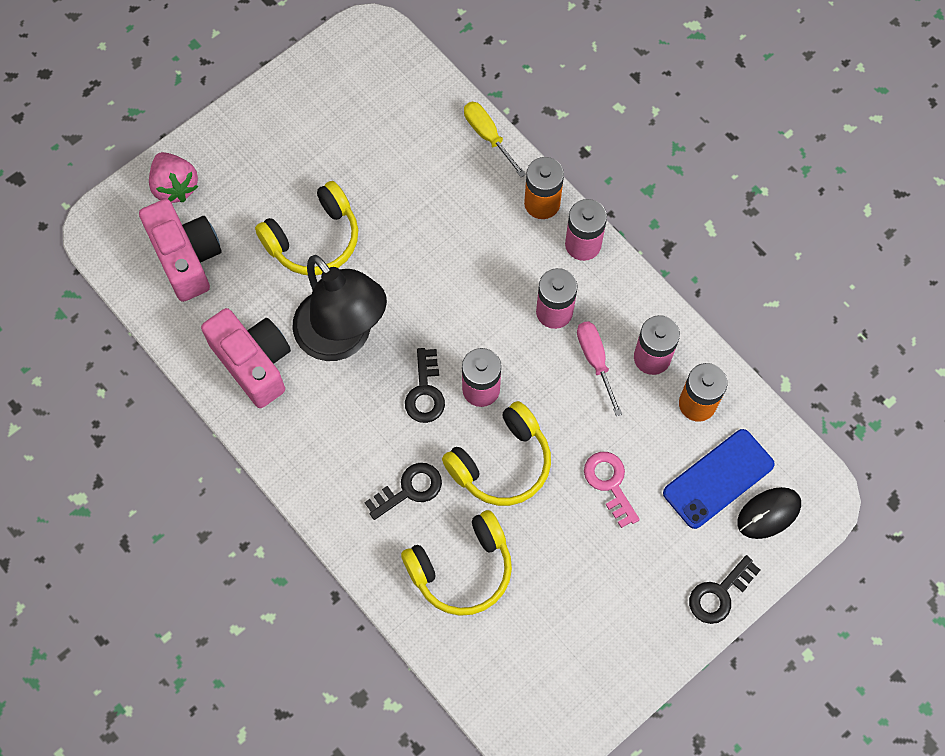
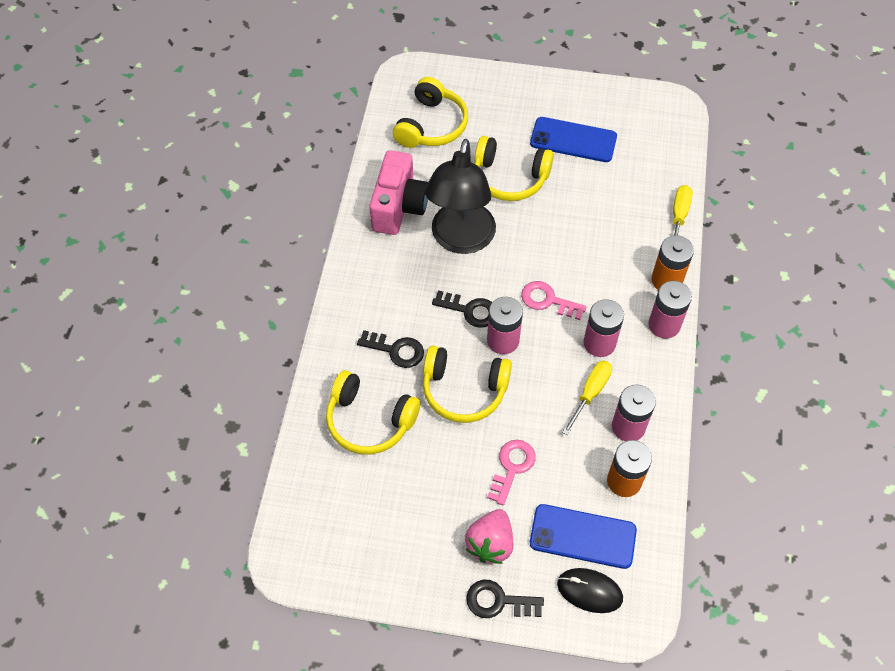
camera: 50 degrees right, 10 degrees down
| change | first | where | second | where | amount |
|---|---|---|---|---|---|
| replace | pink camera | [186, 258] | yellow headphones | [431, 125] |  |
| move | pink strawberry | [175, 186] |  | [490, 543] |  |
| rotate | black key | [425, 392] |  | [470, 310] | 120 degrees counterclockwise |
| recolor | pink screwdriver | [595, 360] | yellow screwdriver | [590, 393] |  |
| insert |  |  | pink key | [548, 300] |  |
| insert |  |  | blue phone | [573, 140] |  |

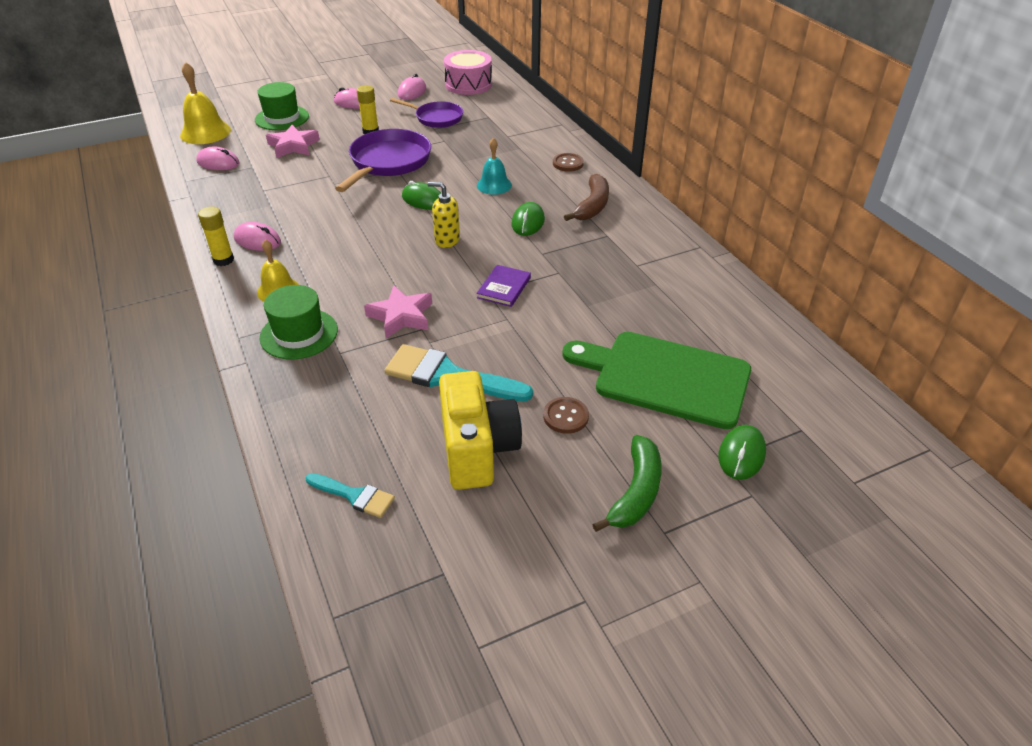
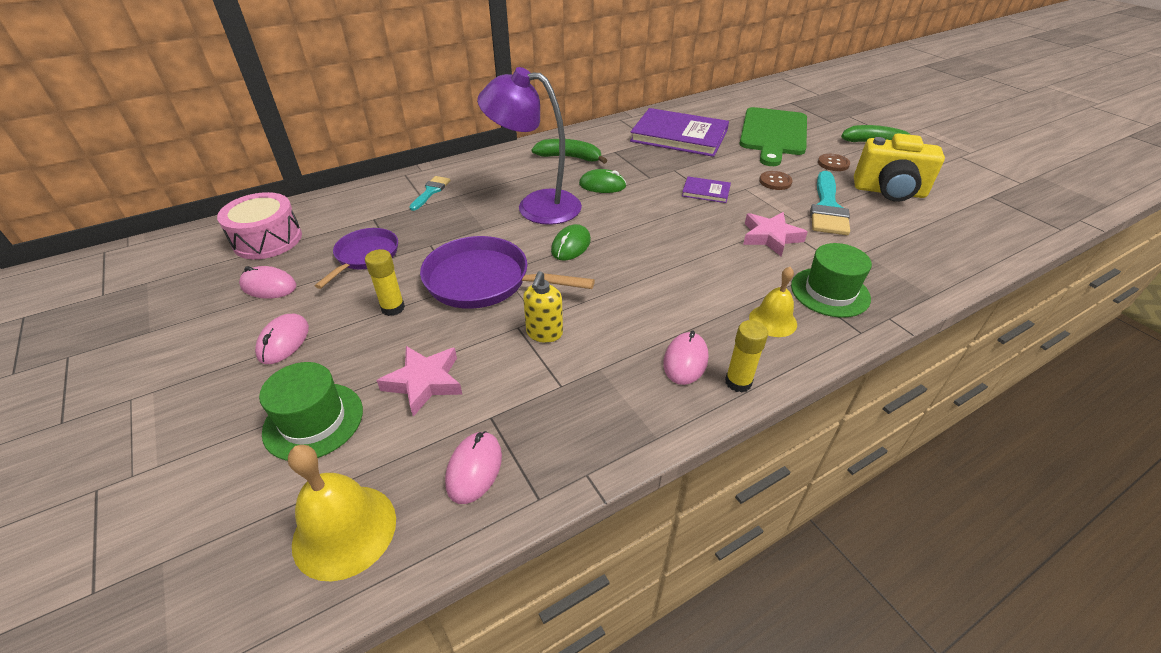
camera: 95 degrees left, 0 degrees up
| change | first | where | second | where | amount |
|---|---|---|---|---|---|
| move | turquoise brush | [354, 496] |  | [431, 191] |  |
| move | yellow soap dispenser | [447, 240] |  | [544, 333] |  |
| rotate | yellow camera | [477, 450] |  | [889, 192] | 150 degrees counterclockwise |
| replace | turquoise bell | [494, 185] | purple lamp | [536, 206] |  |
| move | brown button | [568, 163] |  | [775, 181] |  |
| recolor | brown banana | [592, 206] | green banana | [569, 157] |  |
| delete | green mouse | [741, 454] |  |  |  |
| insert |  |  | purple book | [679, 136] |  |

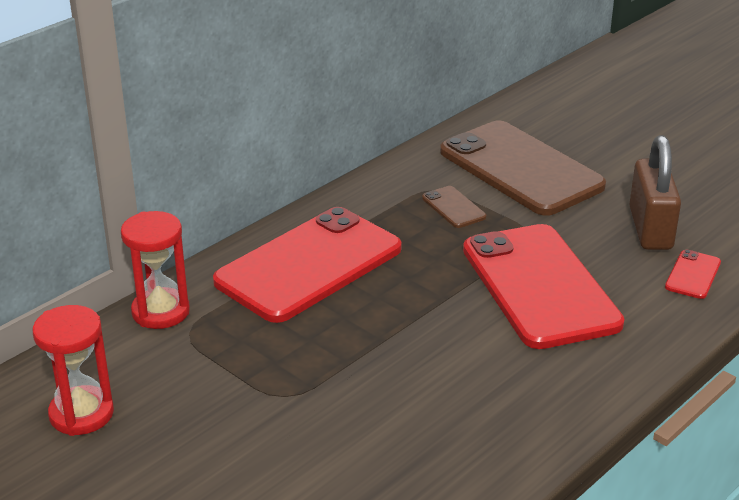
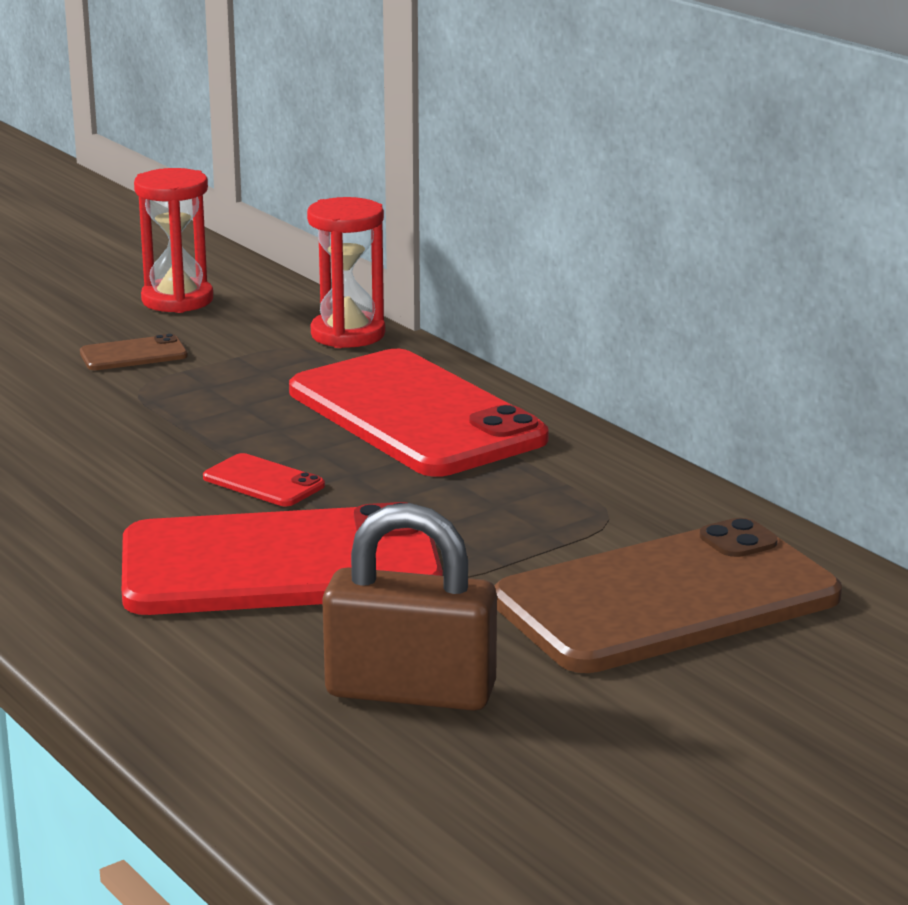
camera: 100 degrees right, 10 degrees down
| change | first | where | second | where | amount |
|---|---|---|---|---|---|
| move | brown phone | [453, 207] |  | [133, 354] |  |
| move | red phone | [693, 275] |  | [263, 482] |  |

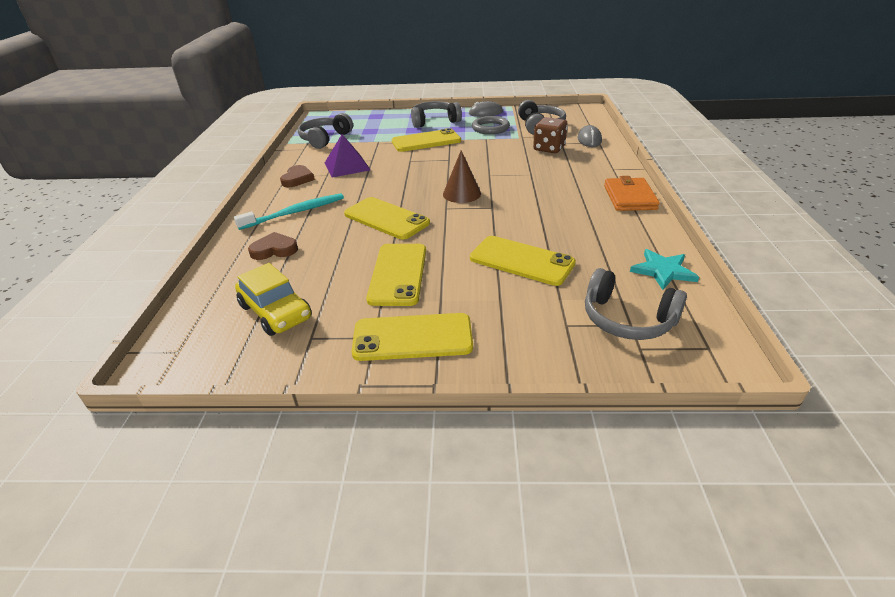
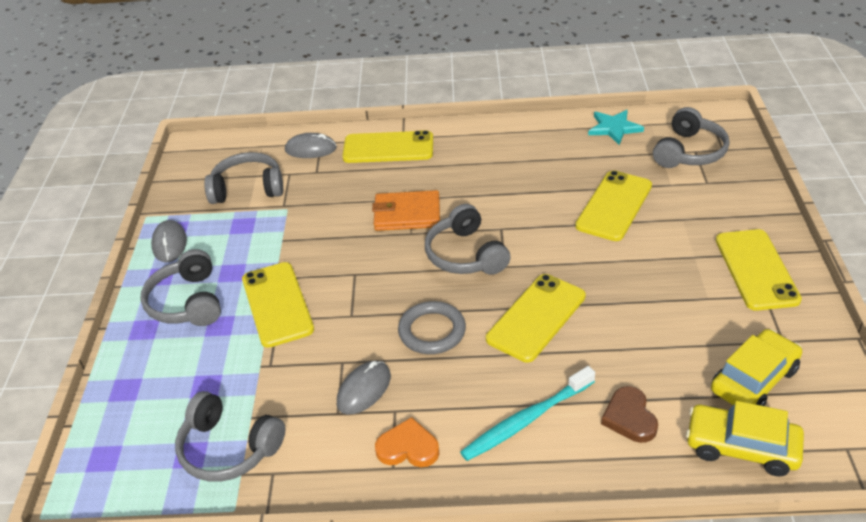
camera: 90 degrees left, 5 degrees up
| change | first | where | second | where | amount |
|---|---|---|---|---|---|
| rotate | turquoise toothbrush | [295, 212] |  | [525, 420] | 90 degrees counterclockwise |
| recolor | brown heart | [297, 179] | orange heart | [408, 448] |  |
| replace | purple pyramid | [347, 166] | grey mouse | [364, 390] |  |
| move | yellow phone | [398, 274] |  | [388, 148] |  |
| replace | brown cone | [461, 194] | grey headphones | [466, 255] |  |
| move | grey ring | [490, 128] |  | [432, 331] |  |
| delete | brown dice | [549, 148] |  |  |  |
| move | orange wallet | [629, 197] |  | [407, 214] |  |
| insert |  |  | yellow car | [741, 447] |  |

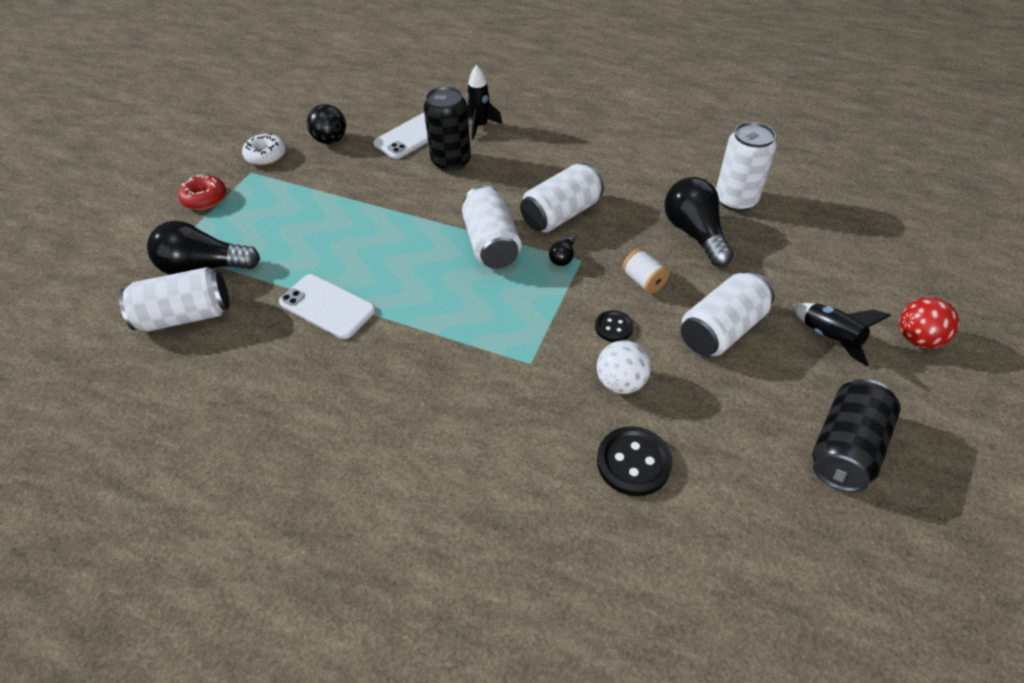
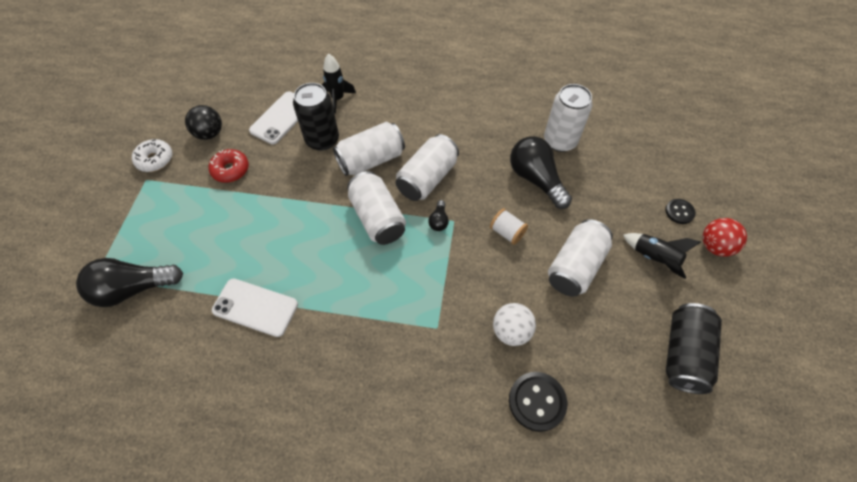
camera: 15 degrees left, 10 degrees up
| change | first | where | second | where | amount |
|---|---|---|---|---|---|
| move | white can | [185, 316] |  | [371, 160] |  |
| move | red donut | [205, 199] |  | [230, 170] |  |
| move | black button | [613, 327] |  | [679, 212] |  |

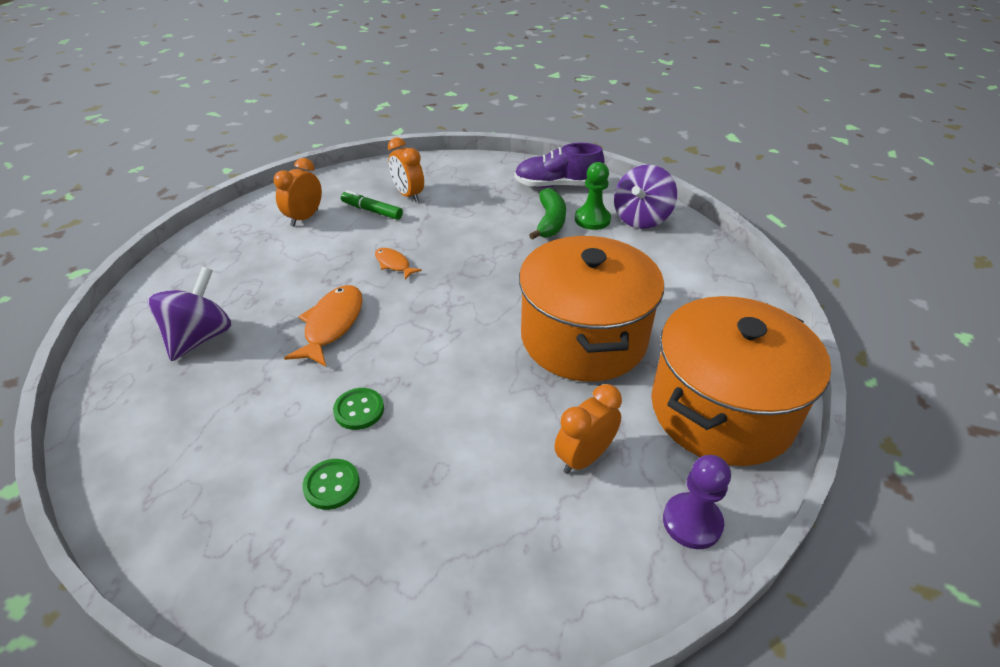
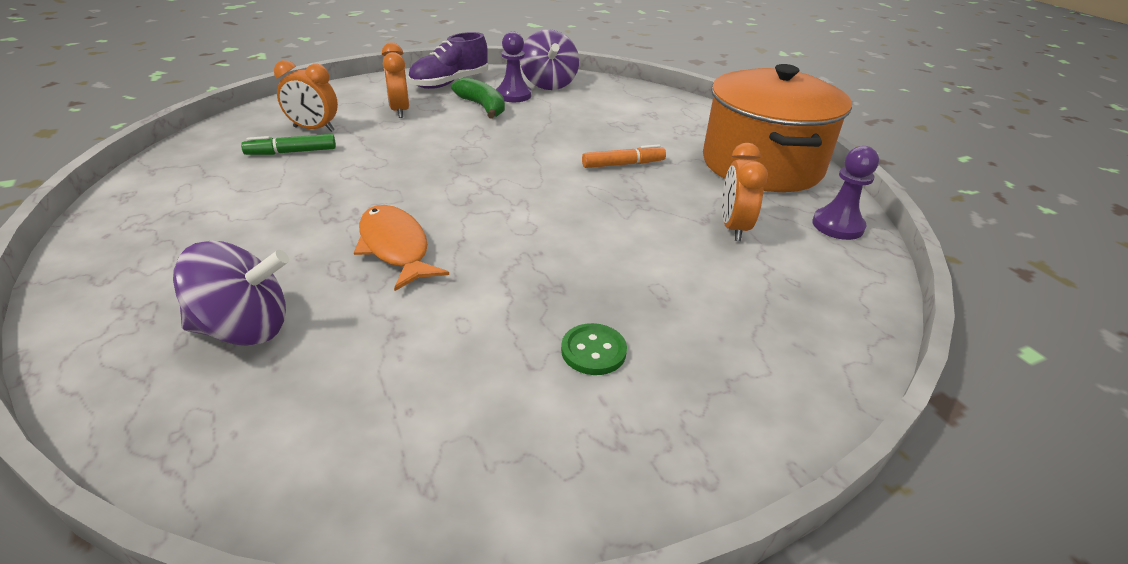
camera: 45 degrees left, 5 degrees down
| change | first | where | second | where | amount |
|---|---|---|---|---|---|
| rotate | purple spinning top | [200, 337] |  | [245, 329] | 105 degrees clockwise |
| move | orange clock | [304, 218] |  | [400, 111] |  |
| delete | green button | [359, 410] |  |  |  |
| delete | orange fish | [394, 264] |  |  |  |
| replace | orange pot | [583, 338] | orange marker | [623, 164] |  |
| recolor | green pawn | [592, 219] | purple pawn | [513, 95] |  |

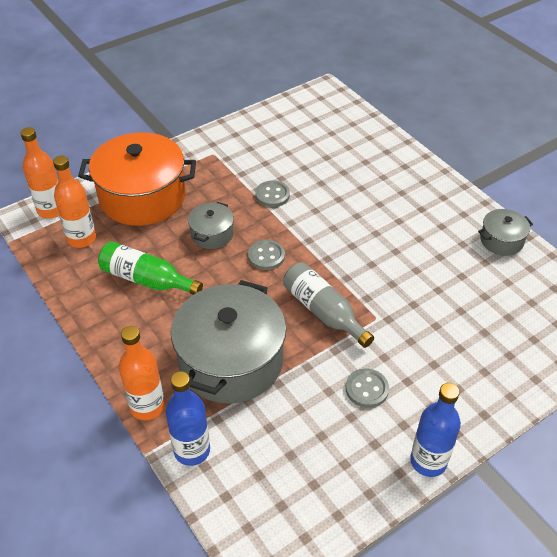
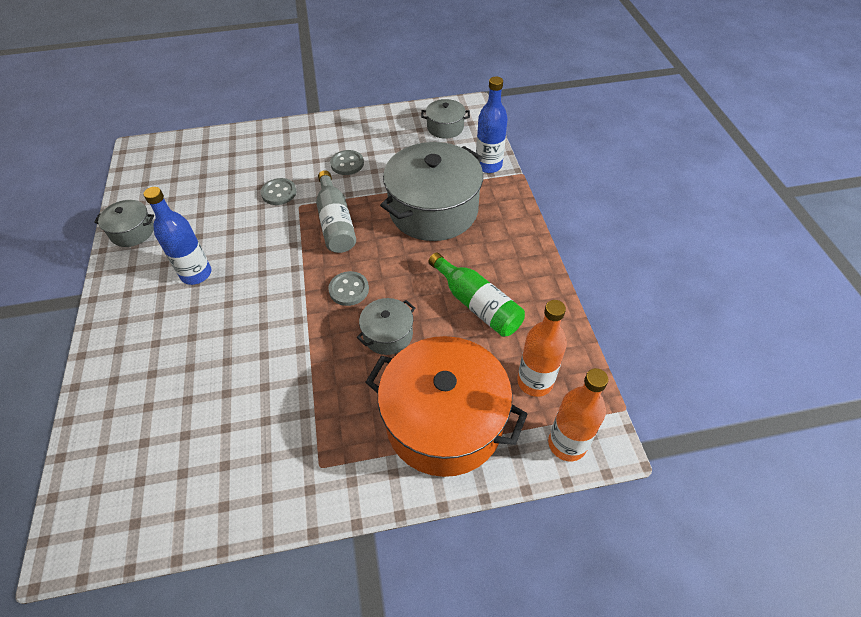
camera: 155 degrees left, 5 degrees up
| change | first | where | second | where | amount |
|---|---|---|---|---|---|
| delete | orange bottle | [147, 406] |  |  |  |
| move | grey button | [272, 195] |  | [279, 193] |  |
| move | blue bottle | [428, 461] |  | [196, 274] |  |
| insert |  |  | grey pot | [445, 127] |  |

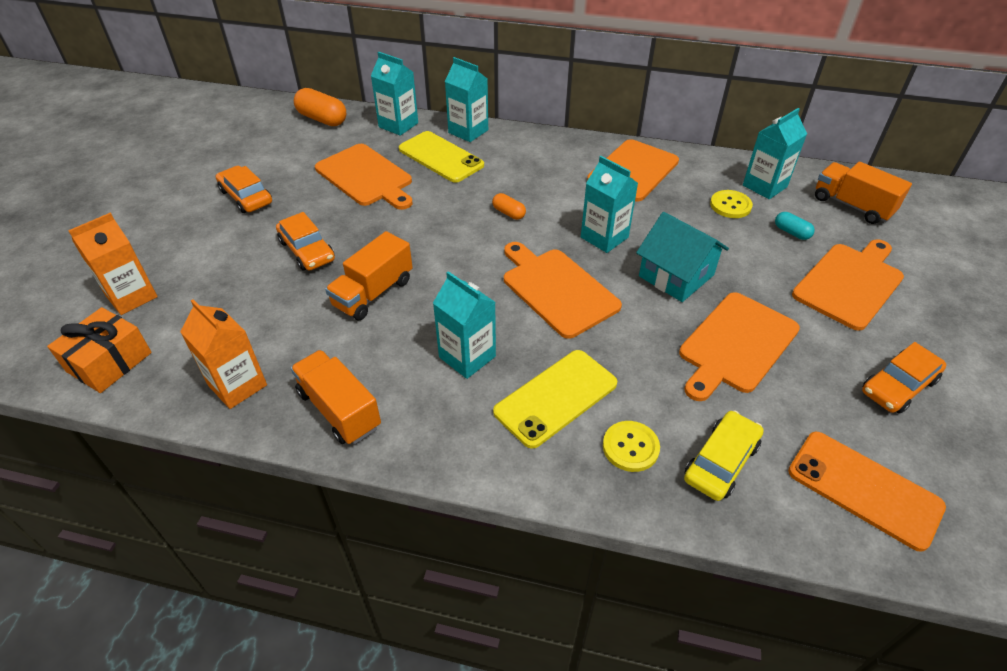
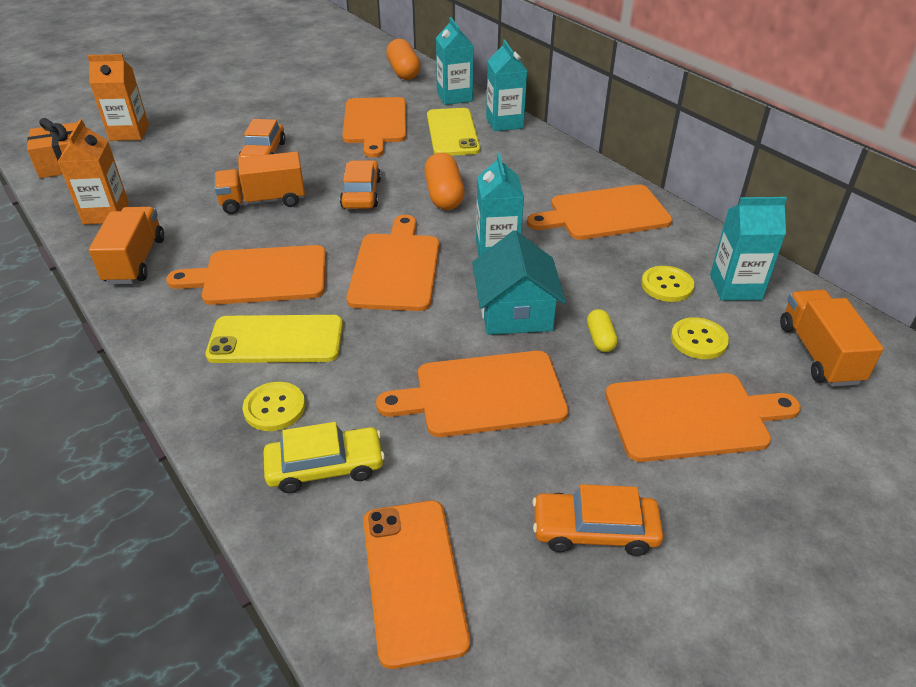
camera: 40 degrees right, 5 degrees down
| change | first | where | second | where | amount |
|---|---|---|---|---|---|
| move | orange car | [246, 196] |  | [361, 193] |  |
| replace | turquoise carton | [467, 357] | orange cutting board | [259, 276] |  |
| resize | orange capsule | [508, 213] |  | [444, 195] | x1.84 |
| replace | turquoise capsule | [791, 232] | yellow button | [698, 340] |  |
| insert |  |  | yellow capsule | [600, 339] |  |

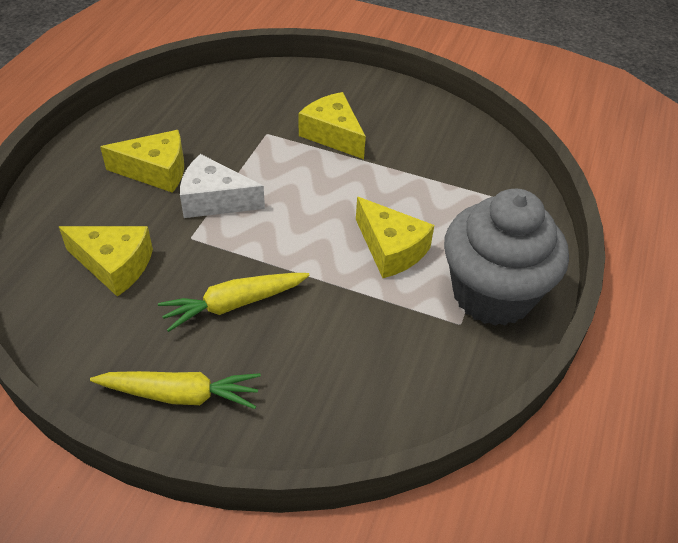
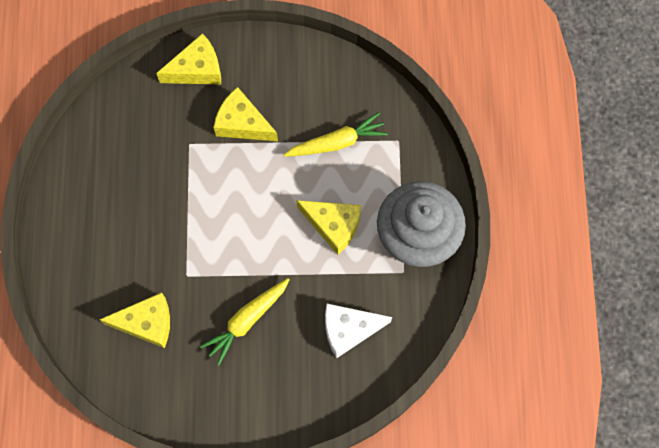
camera: 20 degrees left, 25 degrees up
| change | first | where | second | where | amount |
|---|---|---|---|---|---|
| move | yellow carrot | [180, 395] |  | [336, 142] |  |
| move | yellow cheese | [156, 171] |  | [197, 69] |  |
| move | white cheese | [214, 200] |  | [349, 330] |  |

